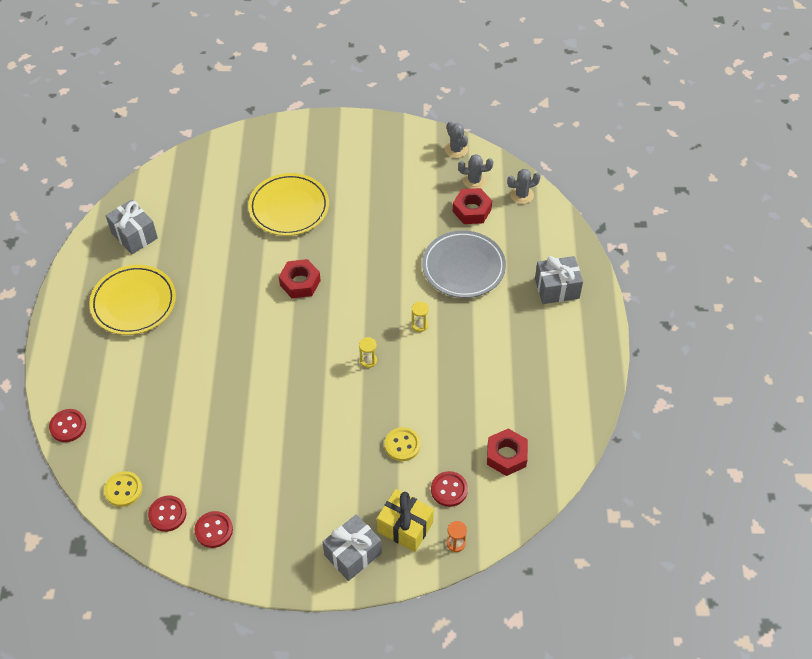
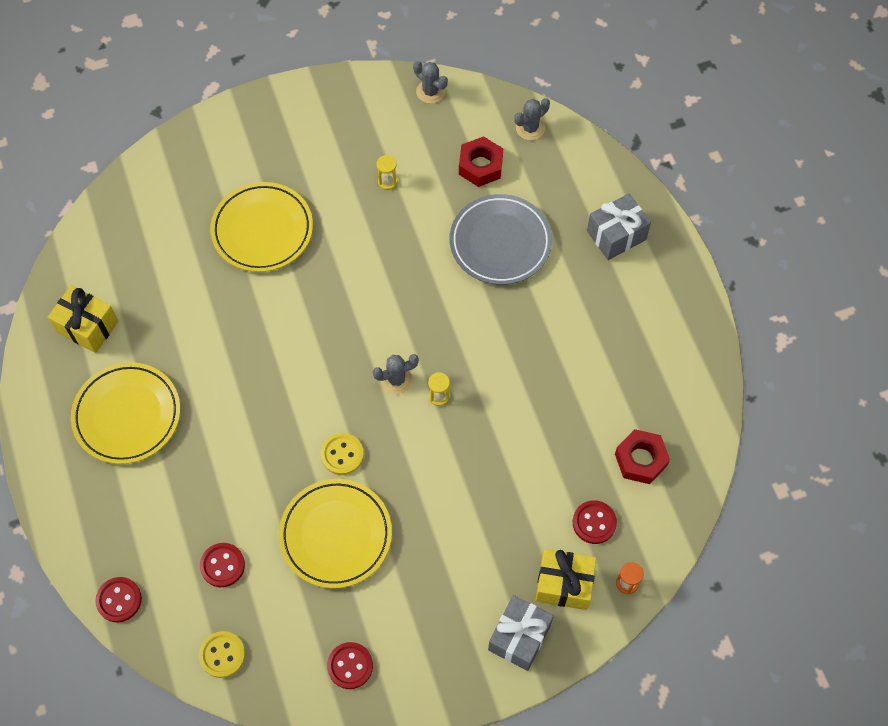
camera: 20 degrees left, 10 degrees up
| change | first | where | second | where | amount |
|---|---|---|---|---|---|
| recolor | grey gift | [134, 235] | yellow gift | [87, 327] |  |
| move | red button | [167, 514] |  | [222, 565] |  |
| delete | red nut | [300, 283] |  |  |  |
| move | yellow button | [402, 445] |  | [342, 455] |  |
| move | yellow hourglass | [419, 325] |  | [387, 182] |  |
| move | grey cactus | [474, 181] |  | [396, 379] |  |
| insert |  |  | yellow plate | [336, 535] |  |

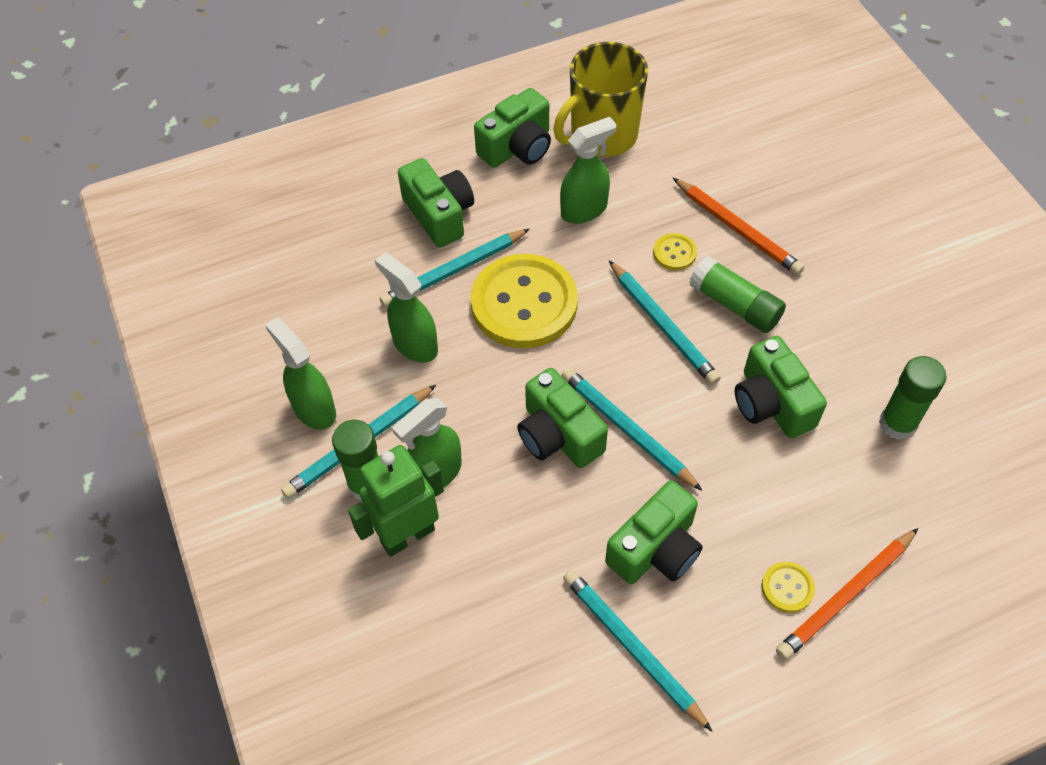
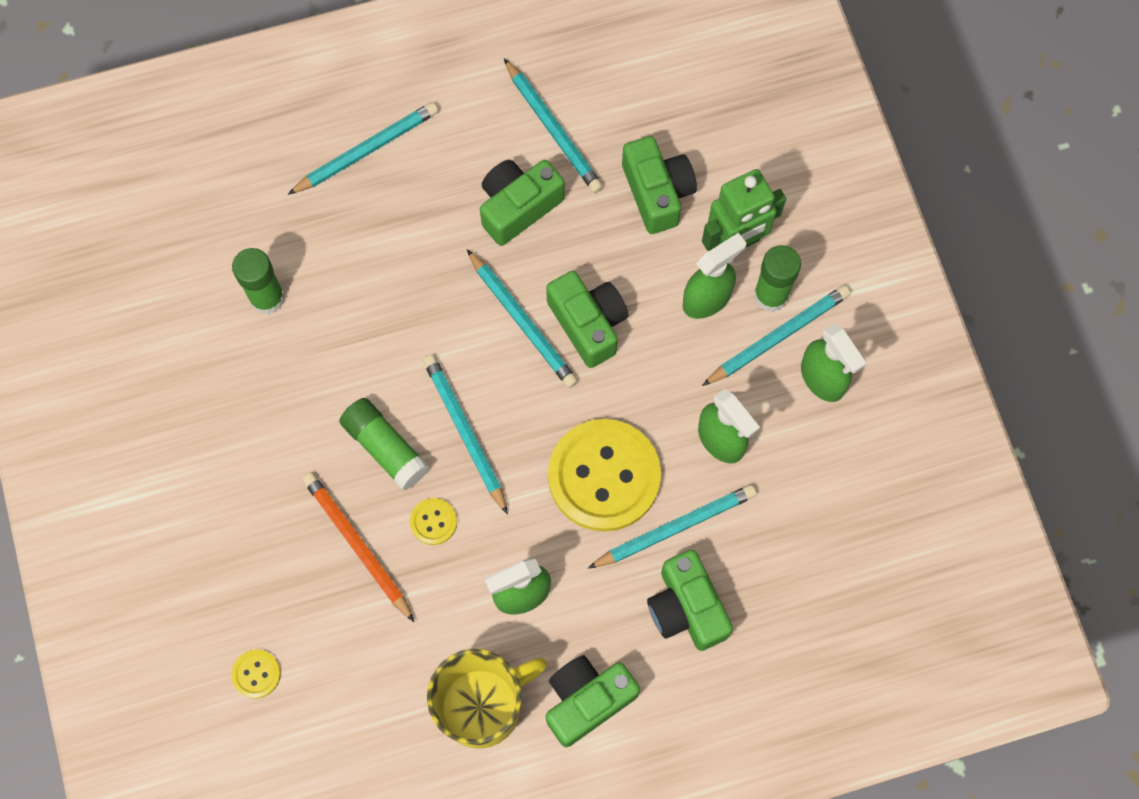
camera: 175 degrees left, 15 degrees up
| change | first | where | second | where | amount |
|---|---|---|---|---|---|
| move | green camera | [772, 403] |  | [657, 193] |  |
| move | yellow button | [787, 588] |  | [256, 674] |  |
| recolor | orange pencil | [846, 596] | turquoise pencil | [367, 150] |  |

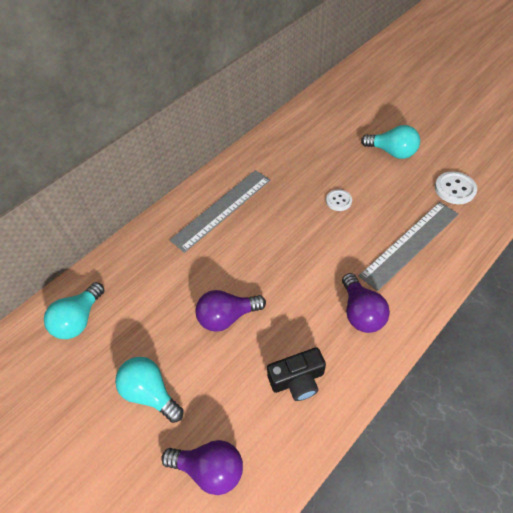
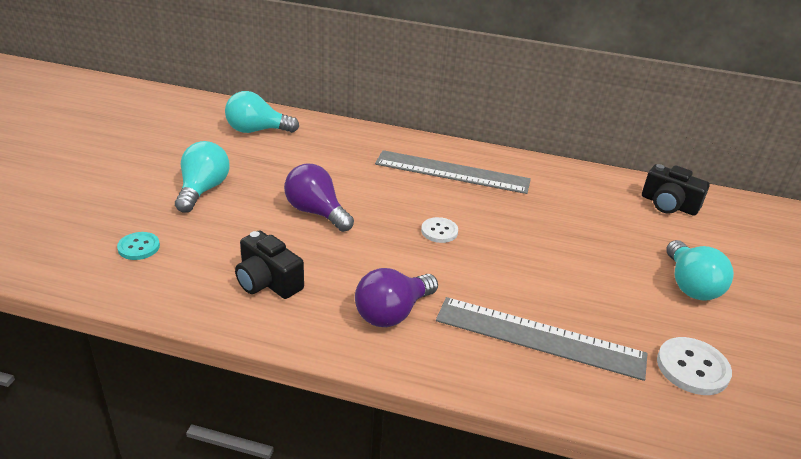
camera: 55 degrees right, 20 degrees down
| change | first | where | second | where | amount |
|---|---|---|---|---|---|
| replace | purple light bulb | [210, 468] | turquoise button | [139, 247] |  |
| move | white button | [338, 201] |  | [439, 231] |  |
| insert |  |  | black camera | [668, 205] |  |

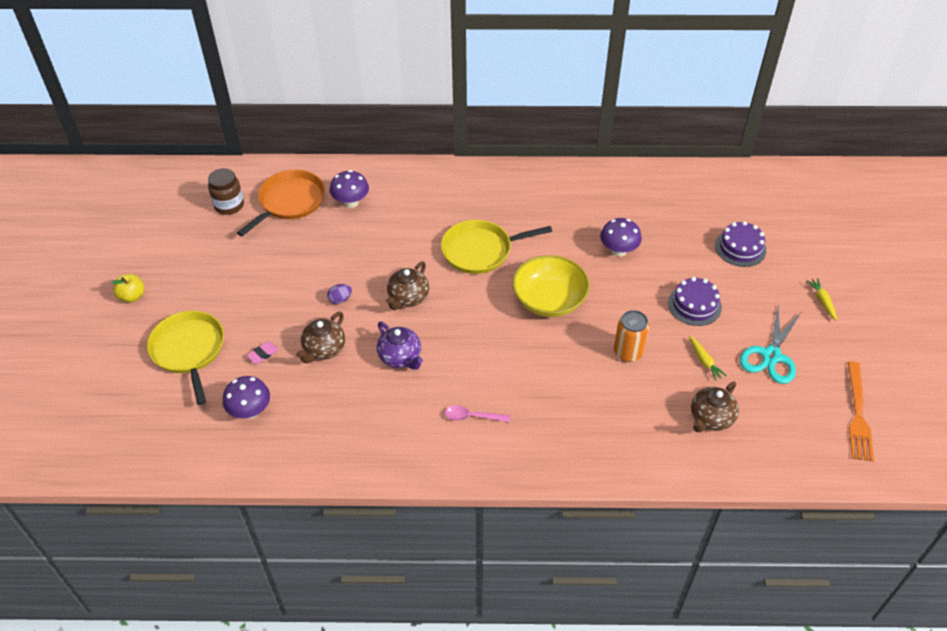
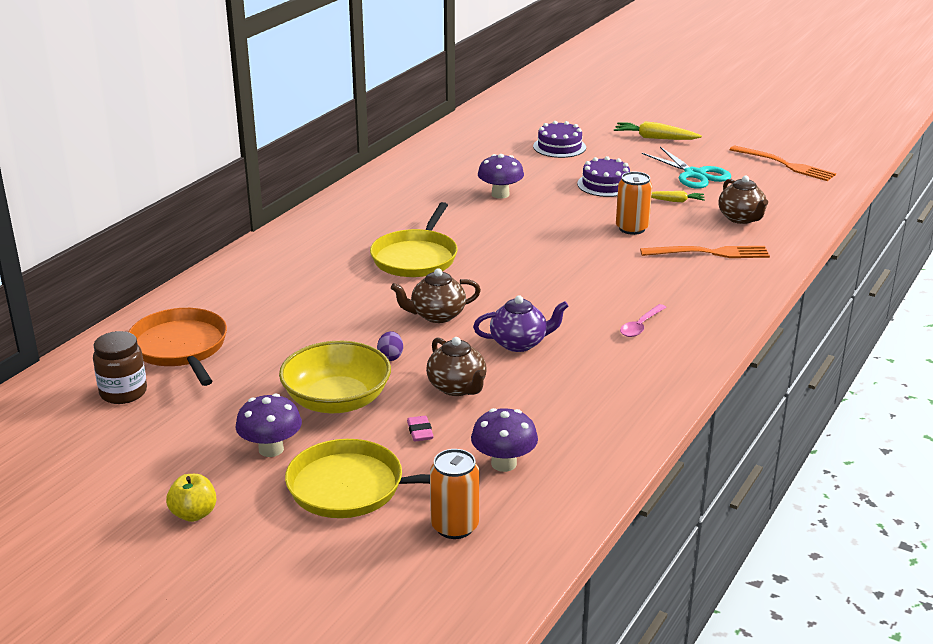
camera: 60 degrees left, 20 degrees down
| change | first | where | second | where | amount |
|---|---|---|---|---|---|
| move | purple mushroom | [351, 202] |  | [271, 449] |  |
| rotate | brown teapot | [408, 298] |  | [437, 315] | 105 degrees clockwise |
| move | yellow bowl | [549, 300] |  | [337, 400] |  |
| resize | yellow carrot | [822, 301] |  | [655, 138] | x1.58 |
| insert |  |  | orange can | [454, 526] |  |
| insert |  |  | orange fork | [710, 253] |  |

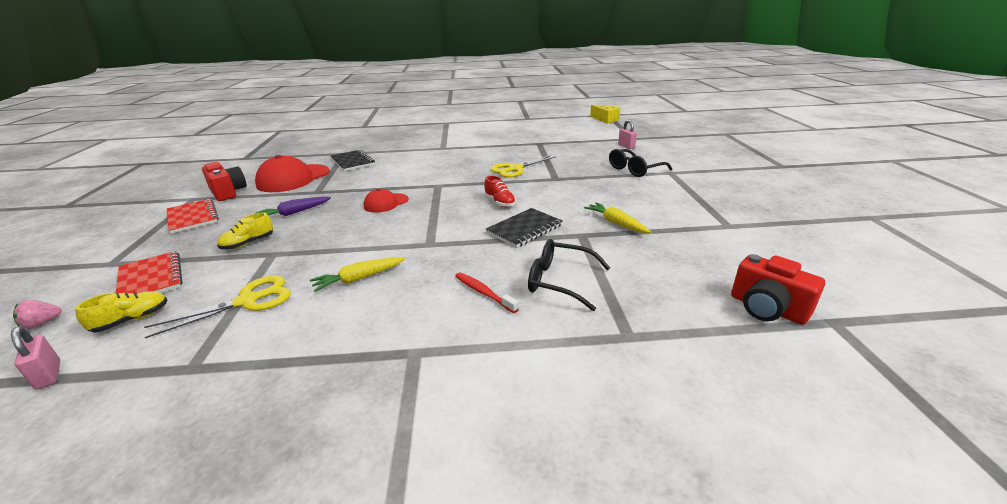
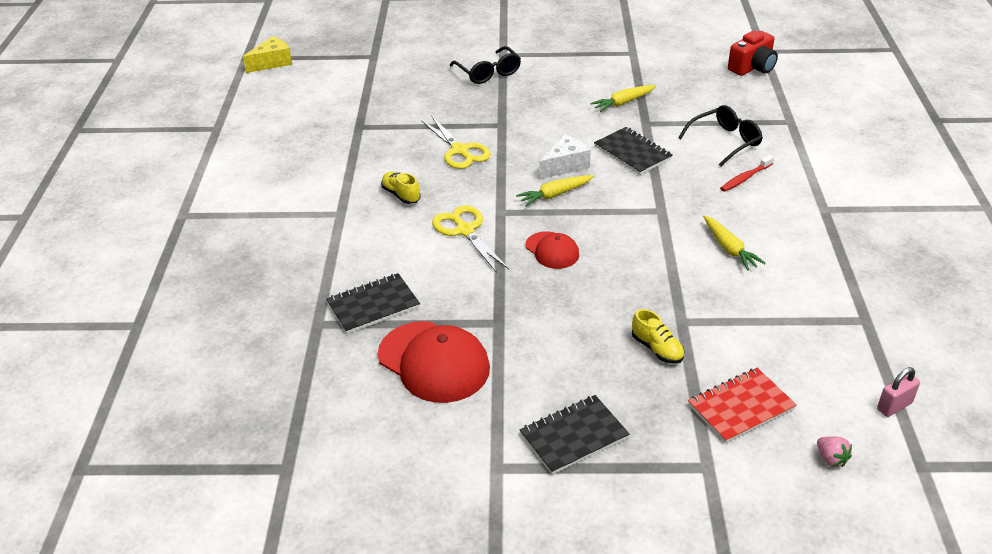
camera: 85 degrees left, 10 degrees up
| change | first | where | second | where | amount |
|---|---|---|---|---|---|
| move | yellow shoe | [132, 320] |  | [401, 195] |  |
| move | yellow scissors | [248, 301] |  | [465, 230] |  |
| recolor | red notebook | [193, 217] | black notebook | [573, 436] |  |
| delete | red camera | [228, 192] |  |  |  |
| delete | purple carrot | [294, 213] |  |  |  |
| replace | red shoe | [499, 202] | white cheese | [565, 165] |  |
| rotate | black glasses | [559, 281] |  | [725, 141] | 150 degrees counterclockwise |
| delete | pink padlock | [626, 146] |  |  |  |
| insert |  |  | yellow carrot | [555, 195] |  |

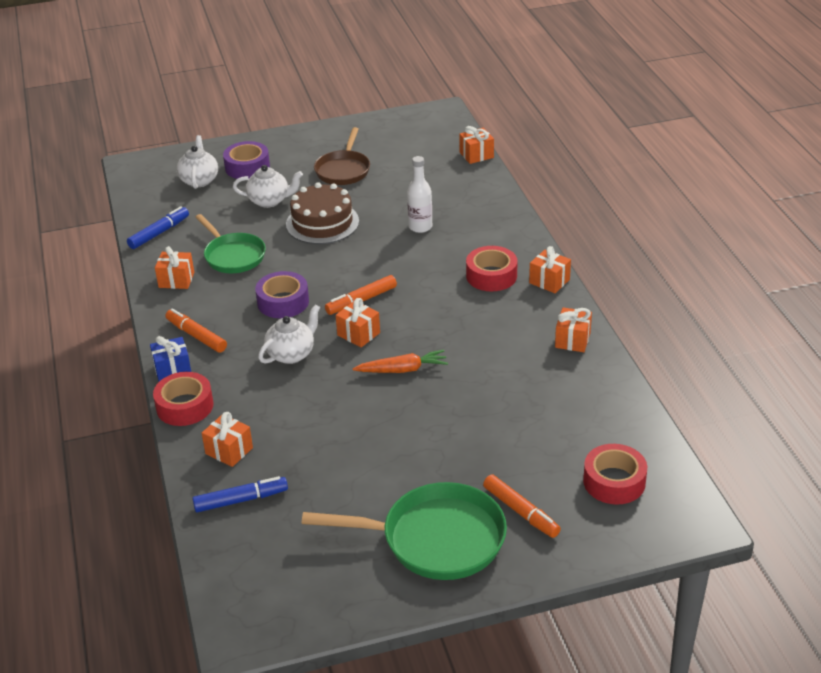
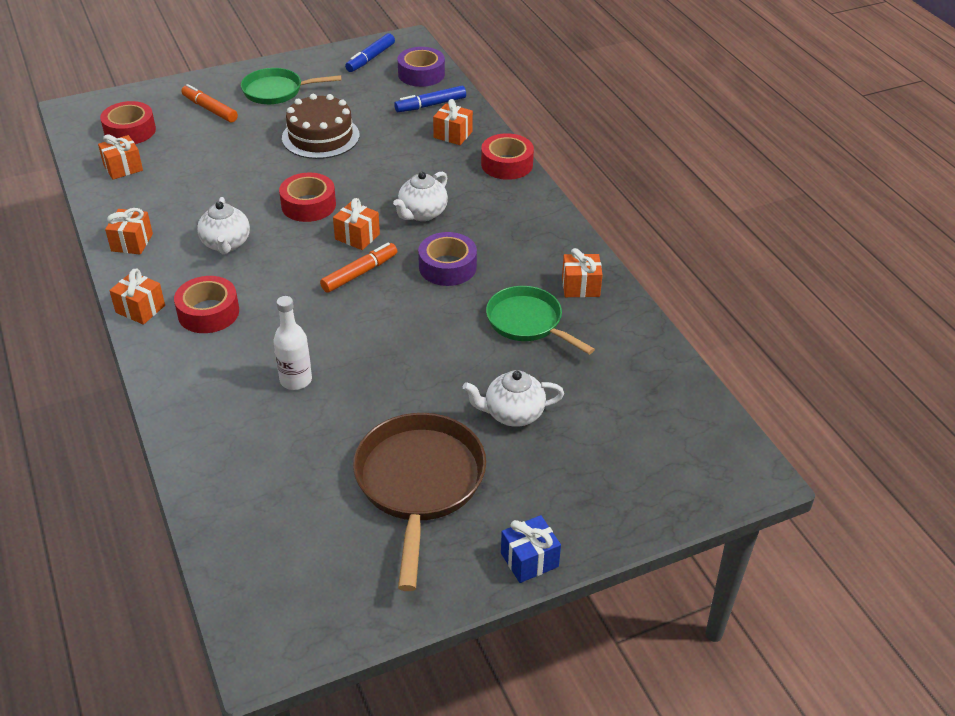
camera: 170 degrees right, 5 degrees up
| change | first | where | second | where | amount |
|---|---|---|---|---|---|
| move | blue marker | [159, 233] |  | [370, 58] |  |
| move | blue gift | [172, 370] |  | [529, 560] |  |
| delete | orange marker | [196, 336] |  |  |  |
| move | white teapot | [199, 180] |  | [226, 244] |  |
| move | purple tape | [247, 167] |  | [421, 74] |  |
| move | brown cake | [322, 223] |  | [320, 136] |  |
| resize | green pan | [435, 539] |  | [277, 91] | x0.66 |
| resize | brown pan | [343, 170] |  | [419, 483] | x1.52 |
| replace | orange carrot | [402, 370] | red tape | [308, 205] |  |
| move | orange gift | [476, 155] |  | [123, 168] |  |

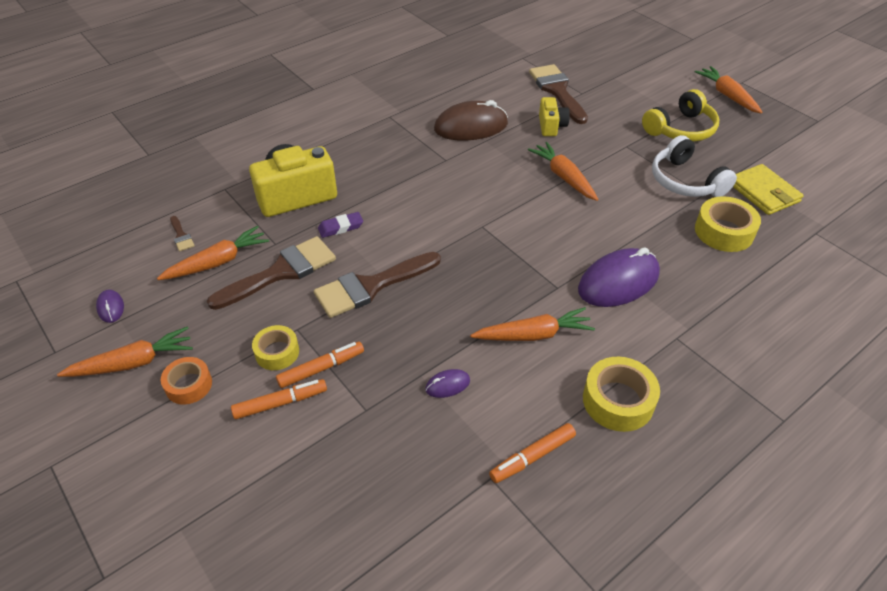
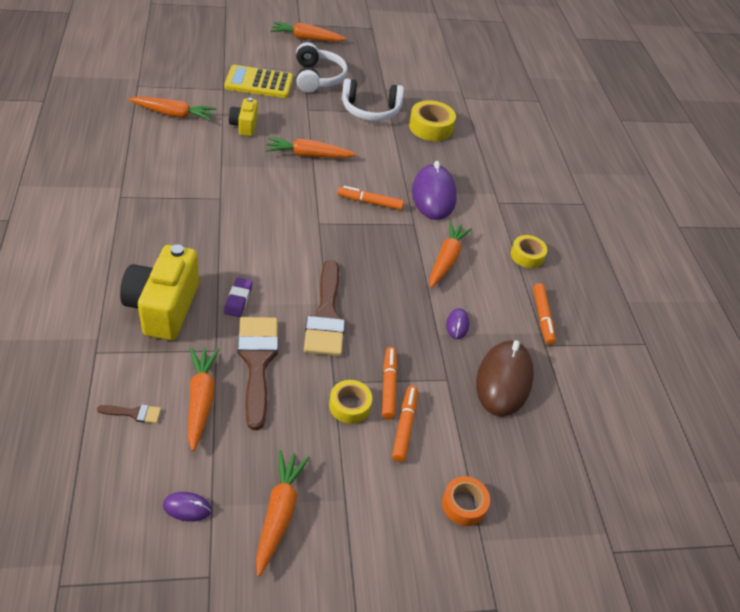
camera: 65 degrees left, 0 degrees up
| change | first | where | second | where | amount |
|---|---|---|---|---|---|
| move | orange tape | [189, 385] |  | [464, 504] |  |
| move | brown mouse | [471, 127] |  | [504, 380] |  |
| delete | brown brush | [557, 91] |  |  |  |
| rotate | yellow camera | [551, 126] |  | [244, 126] | 120 degrees counterclockwise |
| resize | yellow tape | [618, 401] |  | [527, 256] | x0.65 |
| recolor | yellow headphones | [681, 129] | white headphones | [318, 78] |  |
| delete | yellow wallet | [763, 192] |  |  |  |
| insert |  |  | orange carrot | [173, 114] |  |
| insert |  |  | yellow calculator | [259, 83] |  |
| insert |  |  | orange marker | [370, 202] |  |

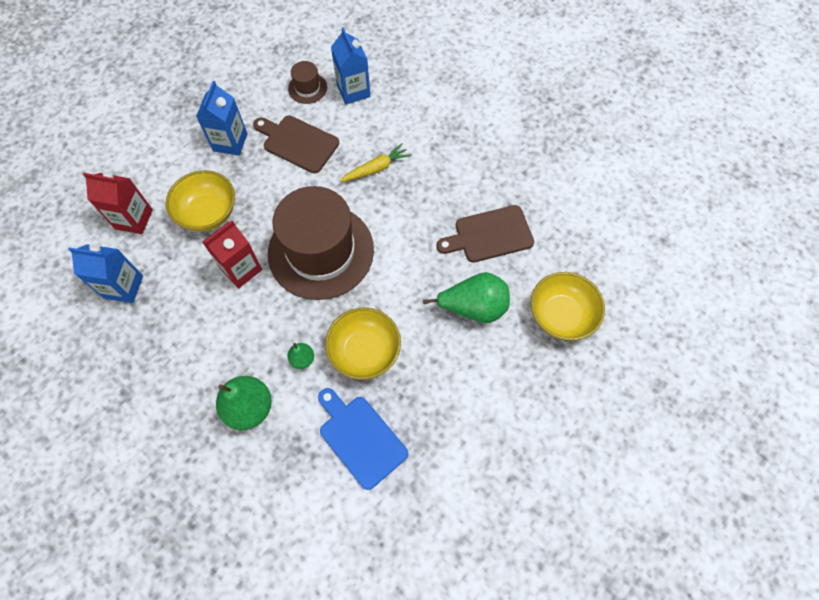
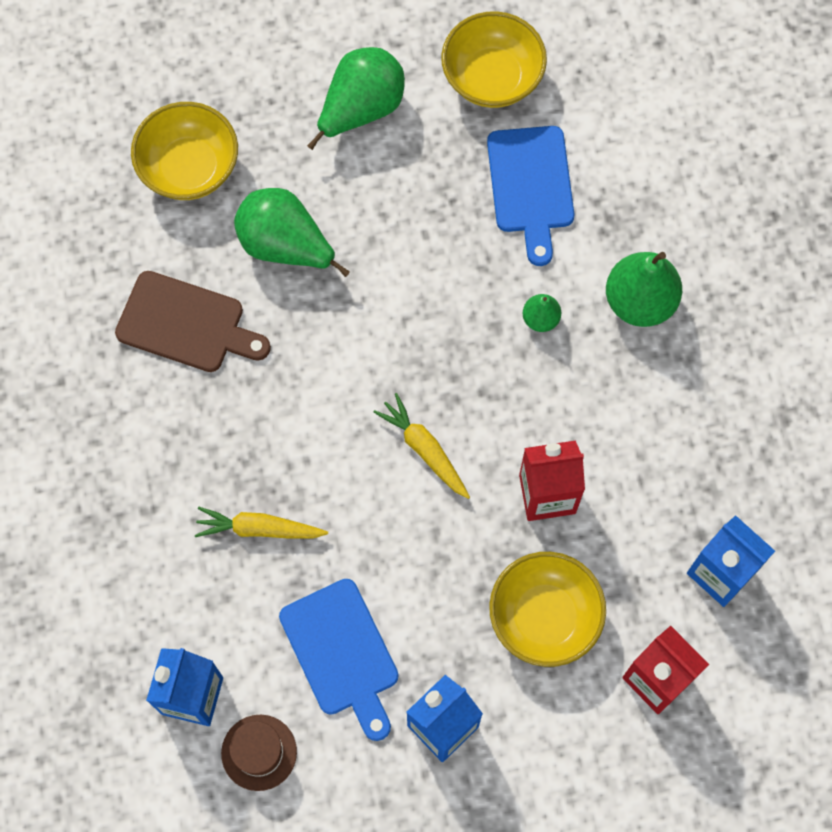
camera: 145 degrees left, 5 degrees up
| change | first | where | second | where | amount |
|---|---|---|---|---|---|
| recolor | brown cutting board | [297, 143] | blue cutting board | [342, 653] |  |
| replace | brown hat | [321, 251] | yellow carrot | [424, 449] |  |
| move | yellow bowl | [365, 351] |  | [492, 78] |  |
| insert |  |  | green pear | [361, 109] |  |

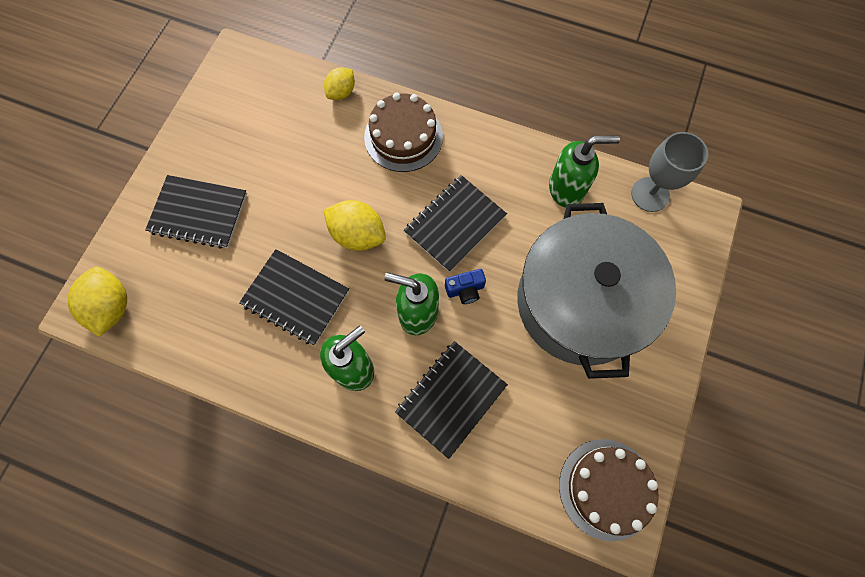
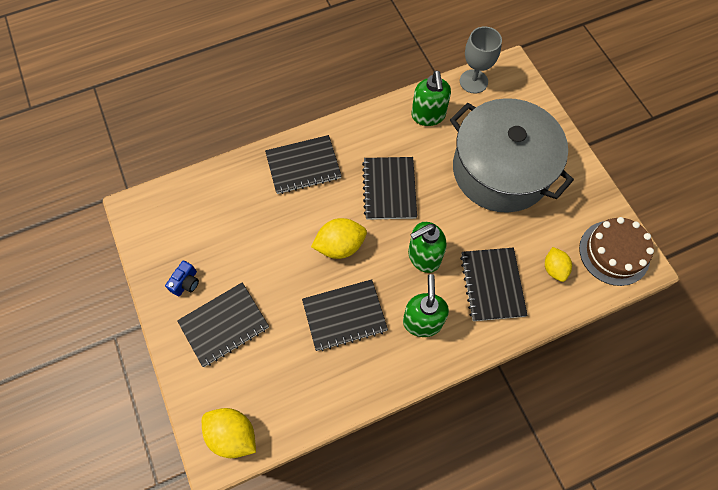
camera: 45 degrees left, 5 degrees down
| change | first | where | second | where | amount |
|---|---|---|---|---|---|
| move | yellow lemon | [341, 92] |  | [554, 269] |  |
| replace | brown cake | [403, 137] | black notebook | [303, 166] |  |
| move | blue camera | [465, 290] |  | [186, 283] |  |
| rotate | green soap dispenser | [566, 189] |  | [428, 116] | 135 degrees clockwise |

